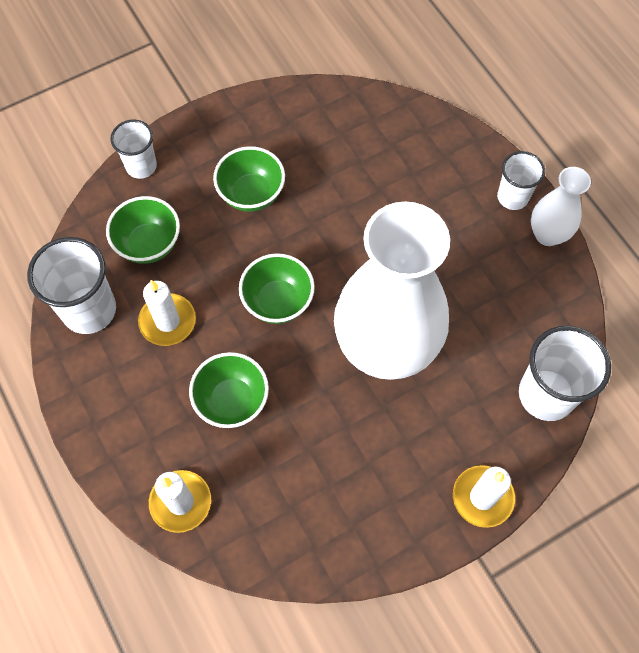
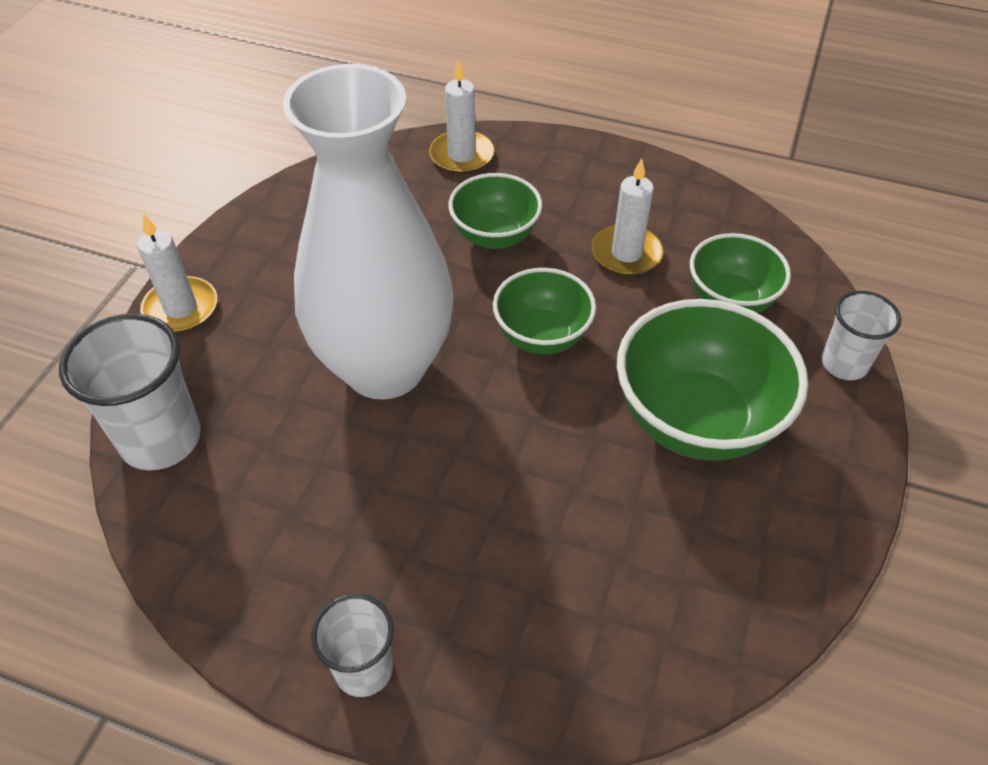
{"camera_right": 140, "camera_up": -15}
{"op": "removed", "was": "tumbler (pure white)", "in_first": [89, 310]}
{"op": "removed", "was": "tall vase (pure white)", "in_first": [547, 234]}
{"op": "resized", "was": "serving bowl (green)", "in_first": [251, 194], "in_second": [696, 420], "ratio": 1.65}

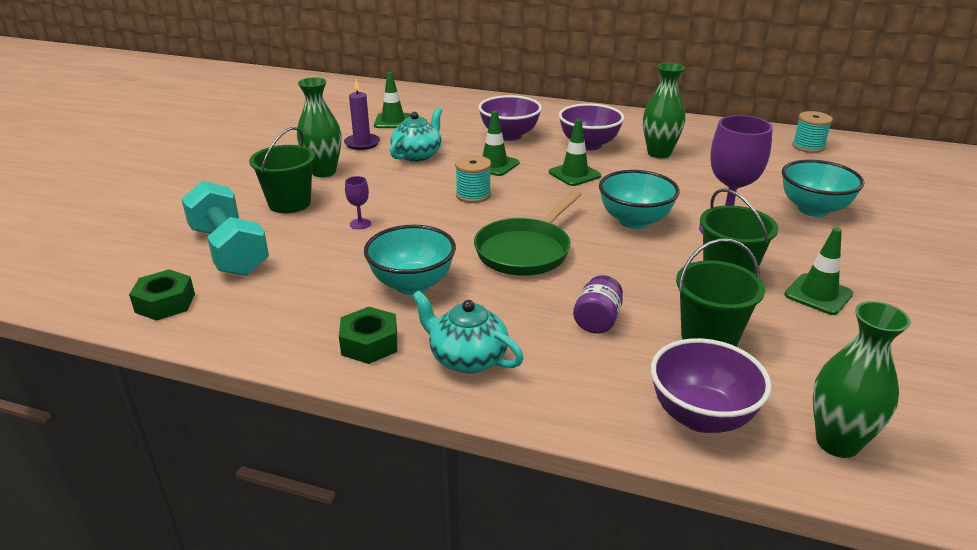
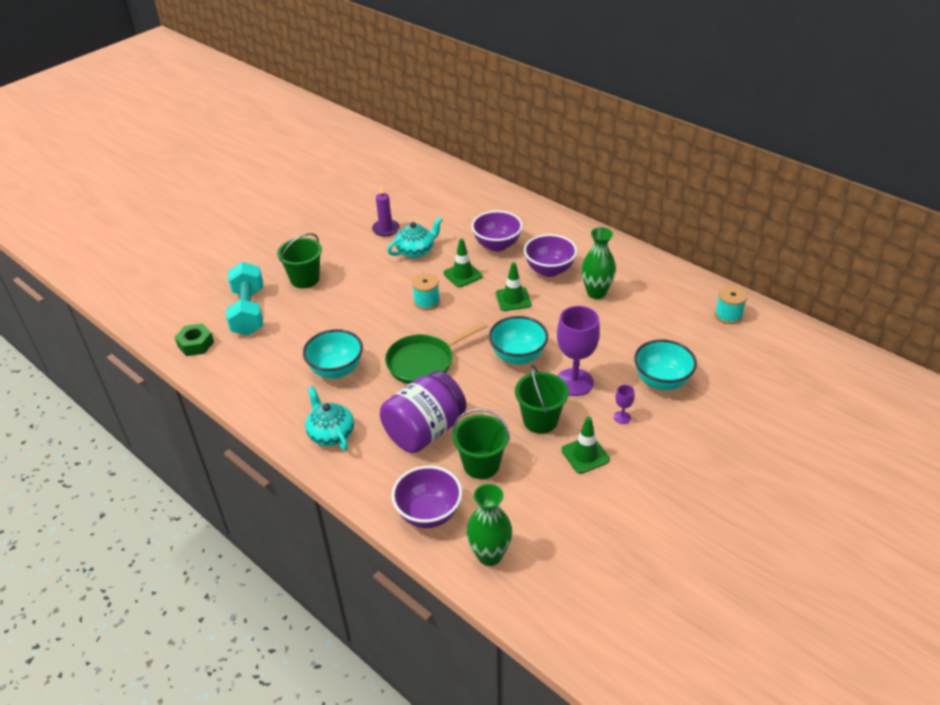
{"camera_right": 25, "camera_up": 10}
{"op": "removed", "was": "tall vase (green)", "in_first": [323, 172]}
{"op": "removed", "was": "hex nut (green)", "in_first": [369, 343]}
{"op": "removed", "was": "road cone (green)", "in_first": [393, 121]}
{"op": "moved", "was": "goblet (violet)", "in_first": [360, 224], "in_second": [622, 417]}
{"op": "resized", "was": "jar (violet)", "in_first": [597, 320], "in_second": [424, 431], "ratio": 2.12}

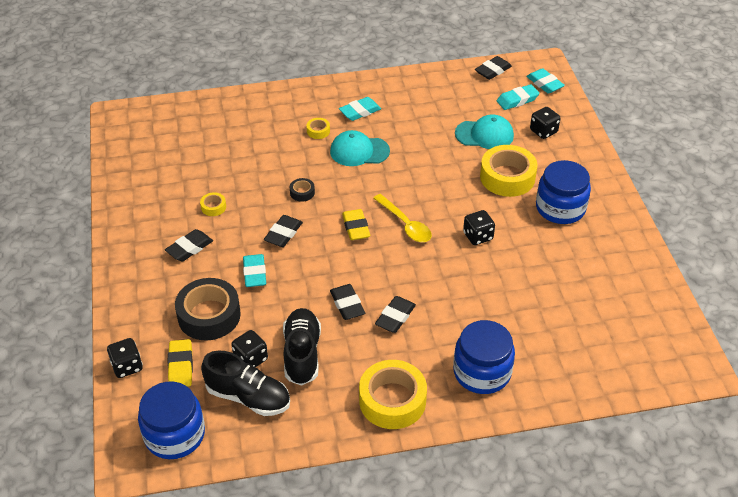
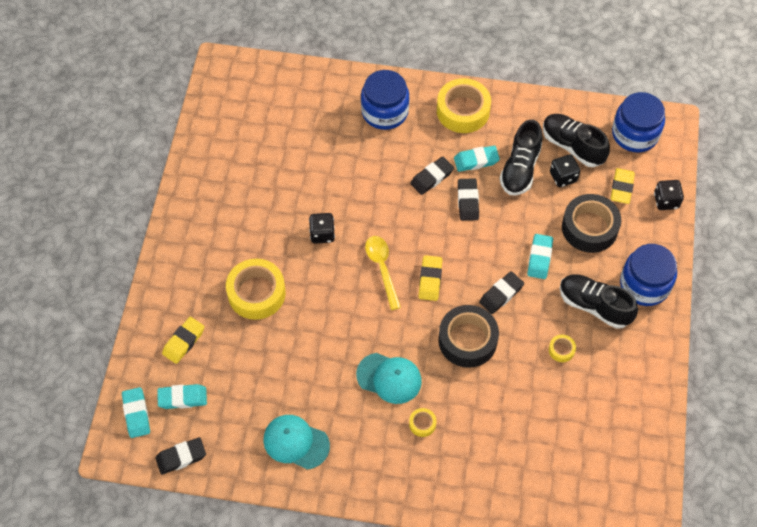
{"camera_right": -160, "camera_up": 15}
{"op": "moved", "was": "gum eraser (aqua)", "in_first": [360, 112], "in_second": [476, 161]}
{"op": "moved", "was": "cap (aqua)", "in_first": [484, 135], "in_second": [296, 442]}
{"op": "moved", "was": "jar (blue)", "in_first": [560, 208], "in_second": [644, 284]}
{"op": "replaced", "was": "gum eraser (jet-black)", "now": "lace-up shoe (jet-black)", "in_first": [189, 248], "in_second": [594, 306]}
{"op": "replaced", "was": "dice (jet-black)", "now": "gum eraser (yellow)", "in_first": [543, 131], "in_second": [184, 342]}
{"op": "resized", "was": "sticky tape (jet-black)", "in_first": [302, 192], "in_second": [467, 340], "ratio": 2.26}

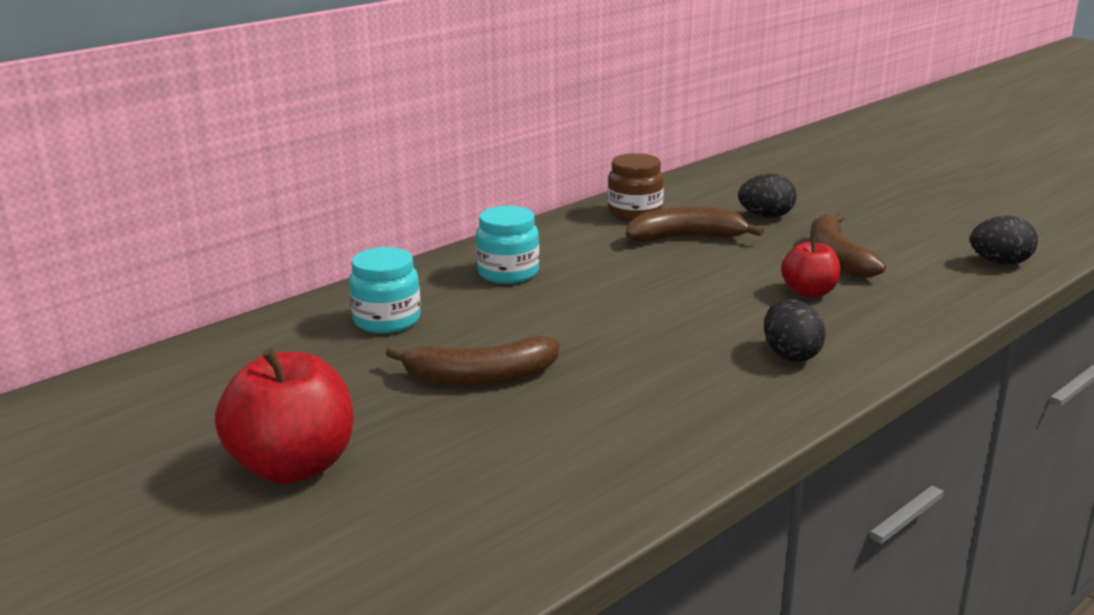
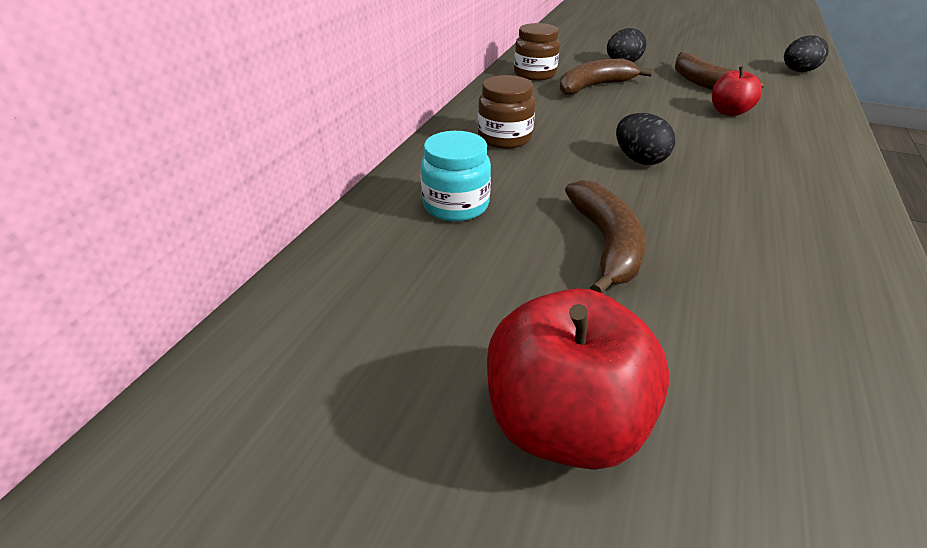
{"camera_right": -25, "camera_up": 15}
{"op": "moved", "was": "toy egg (jet-black)", "in_first": [790, 355], "in_second": [639, 159]}
{"op": "recoloured", "was": "jar (aqua)", "now": "jar (dark brown)", "in_first": [508, 273], "in_second": [504, 138]}
{"op": "turned", "was": "banana (dark brown)", "in_first": [479, 377], "in_second": [606, 244], "clockwise": -60}

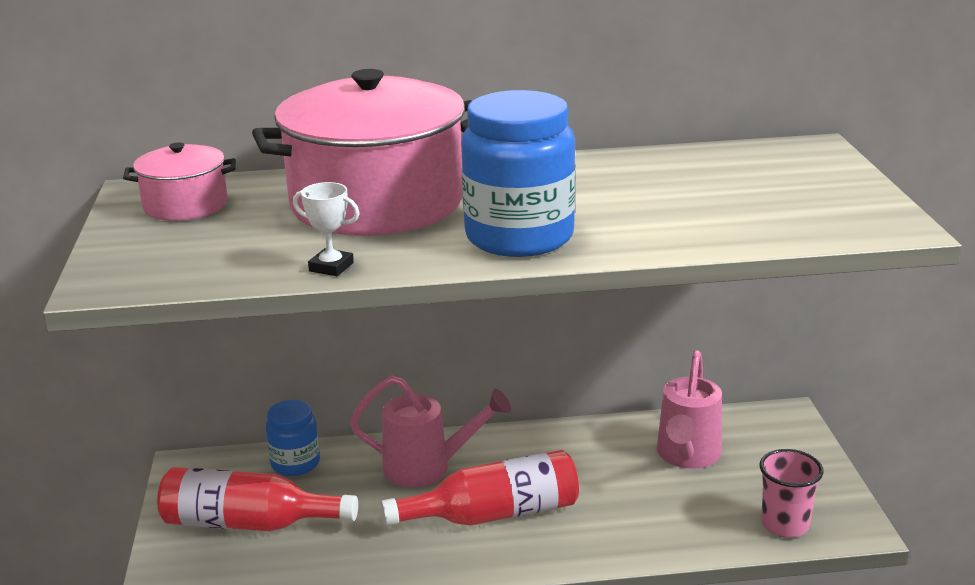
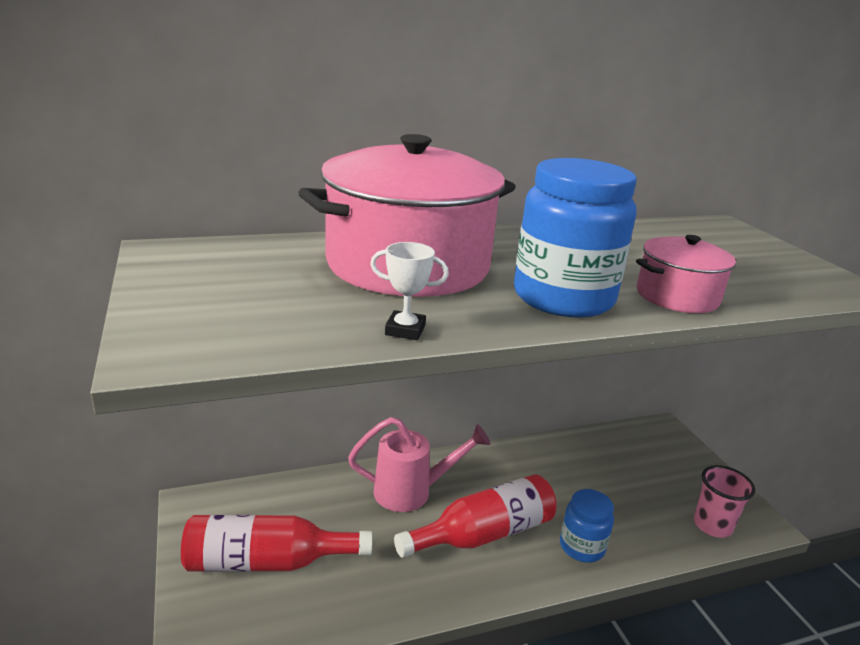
{"camera_right": -15, "camera_up": 0}
{"op": "removed", "was": "sprinkling can (rosy)", "in_first": [687, 456]}
{"op": "moved", "was": "cooking pot (rosy)", "in_first": [185, 205], "in_second": [677, 296]}
{"op": "moved", "was": "jar (blue)", "in_first": [295, 463], "in_second": [582, 547]}

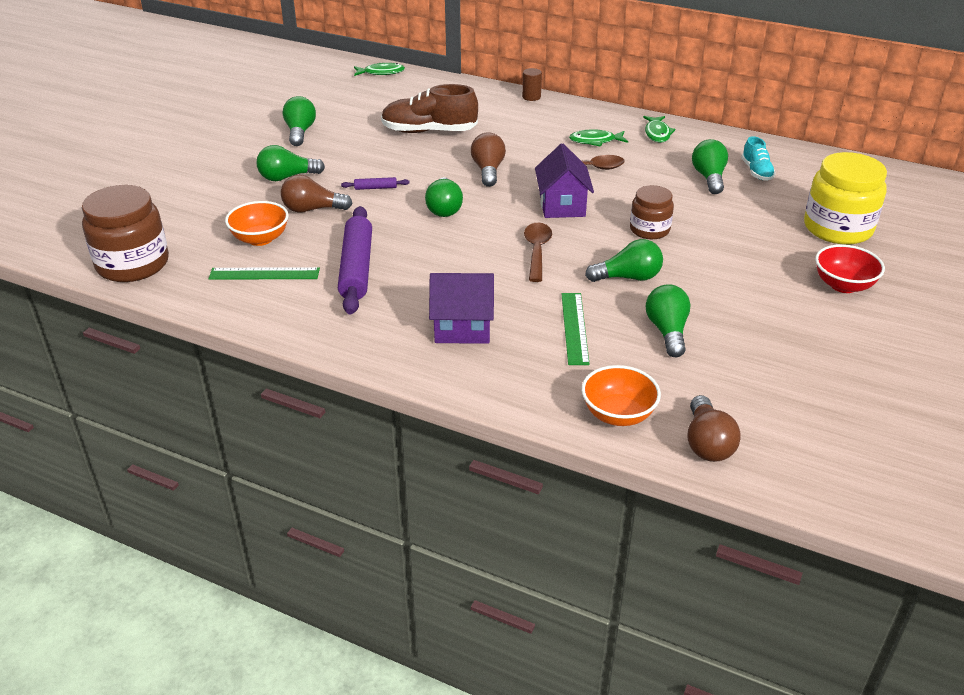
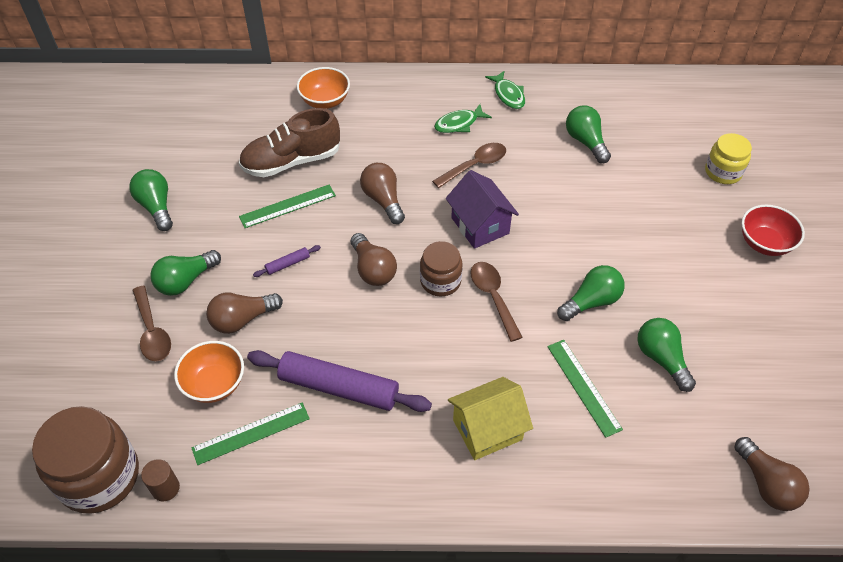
{"camera_right": -25, "camera_up": 15}
{"op": "removed", "was": "toy fish (green)", "in_first": [381, 72]}
{"op": "removed", "was": "lace-up shoe (aqua)", "in_first": [756, 172]}
{"op": "added", "now": "teaspoon (dark brown)", "in_second": [152, 331]}
{"op": "added", "now": "ruler (green)", "in_second": [288, 206]}
{"op": "moved", "was": "cylinder (dark brown)", "in_first": [531, 97], "in_second": [165, 488]}
{"op": "moved", "was": "serving bowl (bright orange)", "in_first": [618, 414], "in_second": [325, 101]}
{"op": "moved", "was": "jar (dark brown)", "in_first": [649, 230], "in_second": [440, 281]}
{"op": "recoloured", "was": "bulb (green)", "now": "bulb (dark brown)", "in_first": [444, 208], "in_second": [373, 269]}
{"op": "recoloured", "was": "cottage (violet)", "now": "cottage (yellow)", "in_first": [462, 328], "in_second": [487, 429]}
{"op": "turned", "was": "pastry roller (violet)", "in_first": [356, 268], "in_second": [339, 388], "clockwise": -45}
{"op": "resized", "was": "jar (yellow)", "in_first": [837, 228], "in_second": [723, 172], "ratio": 0.59}

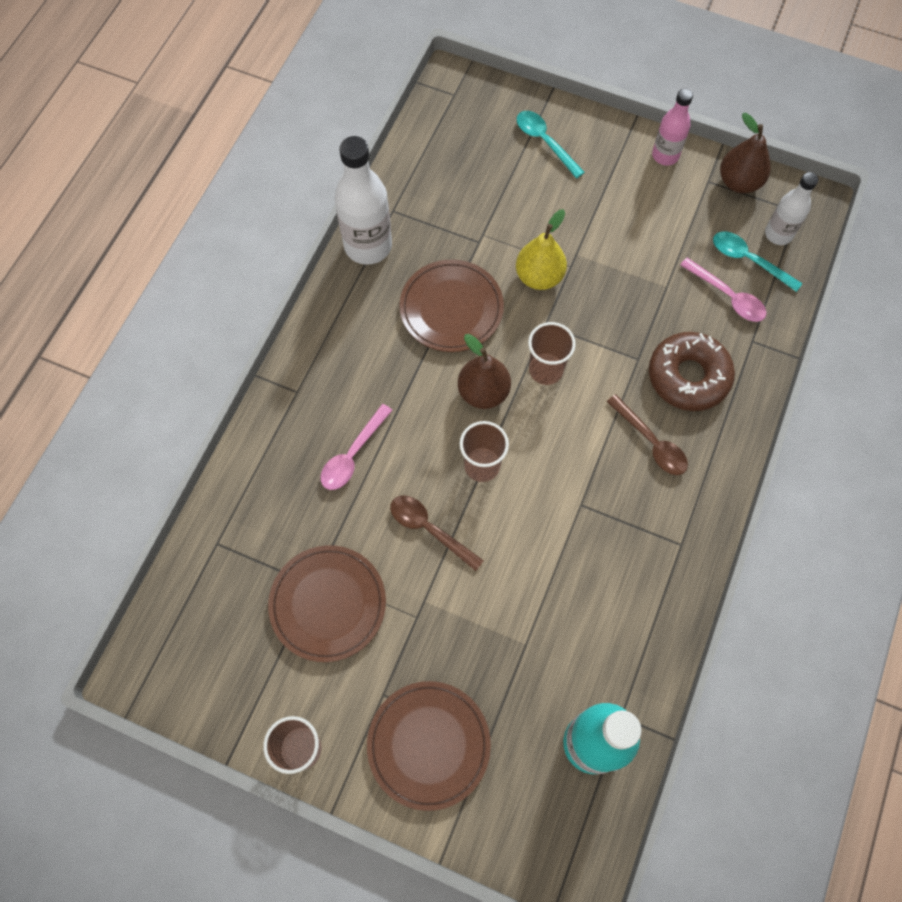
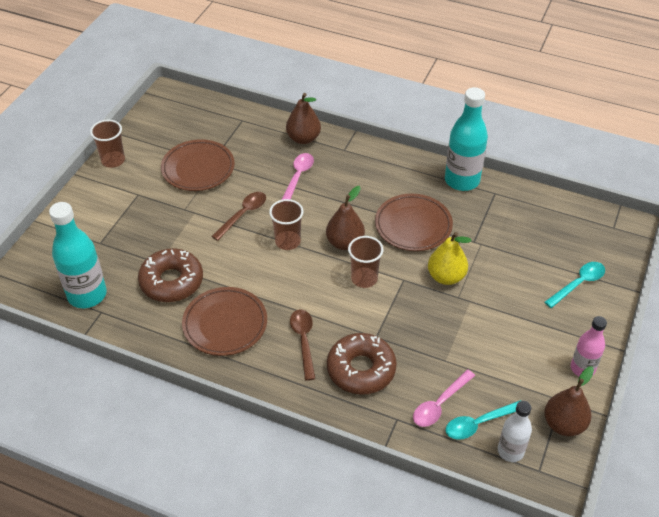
{"camera_right": 90, "camera_up": -20}
{"op": "added", "now": "glazed donut (dark brown)", "in_second": [171, 281]}
{"op": "added", "now": "pear (dark brown)", "in_second": [303, 138]}
{"op": "moved", "was": "flat dish (dark brown)", "in_first": [428, 745], "in_second": [225, 324]}
{"op": "recoloured", "was": "flask (pure white)", "now": "flask (aqua)", "in_first": [368, 246], "in_second": [462, 180]}
{"op": "turned", "was": "teaspoon (rosy)", "in_first": [353, 455], "in_second": [298, 177], "clockwise": 75}
{"op": "turned", "was": "teaspoon (dark brown)", "in_first": [651, 442], "in_second": [303, 341], "clockwise": 120}
{"op": "turned", "was": "teaspoon (aqua)", "in_first": [748, 260], "in_second": [479, 423], "clockwise": -150}

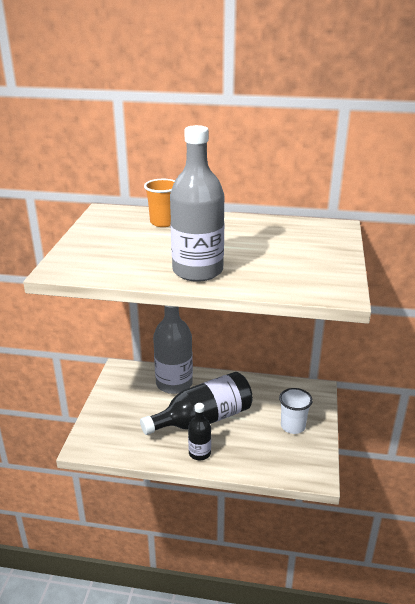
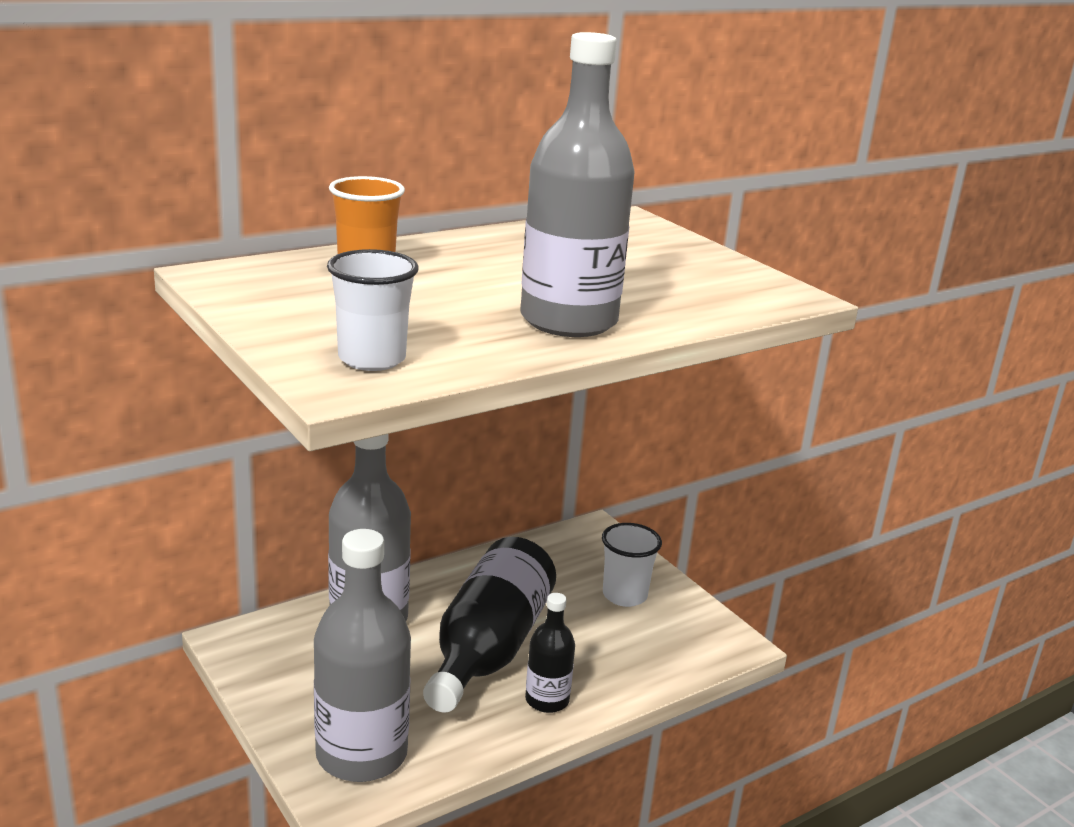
{"camera_right": -45, "camera_up": -5}
{"op": "added", "now": "flask (gray)", "in_second": [361, 754]}
{"op": "added", "now": "tumbler (pure white)", "in_second": [372, 359]}

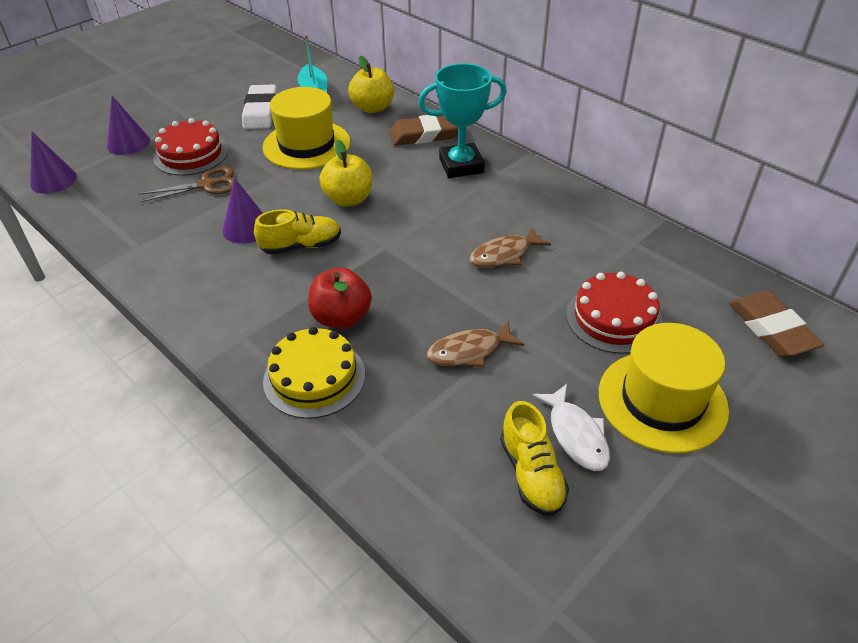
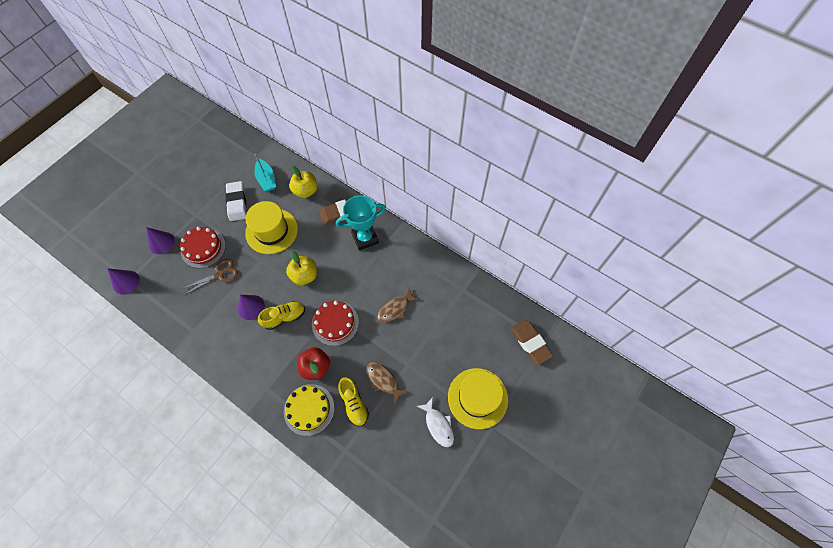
{"camera_right": -10, "camera_up": 20}
{"op": "moved", "was": "lace-up shoe (yellow)", "in_first": [531, 474], "in_second": [354, 403]}
{"op": "moved", "was": "layer cake (red)", "in_first": [614, 318], "in_second": [335, 323]}
{"op": "turned", "was": "toy fish (dark brown)", "in_first": [469, 351], "in_second": [383, 380], "clockwise": 75}

